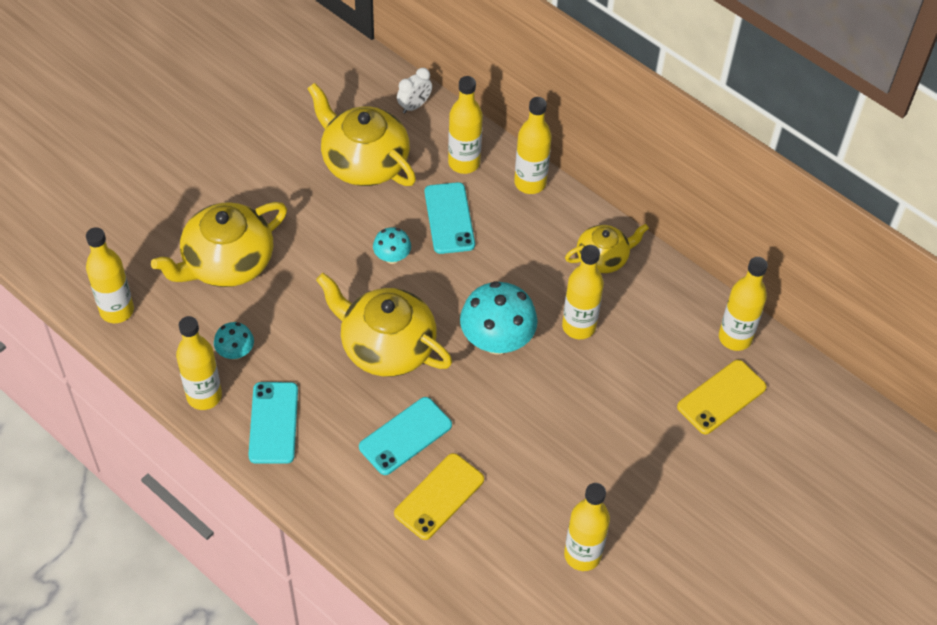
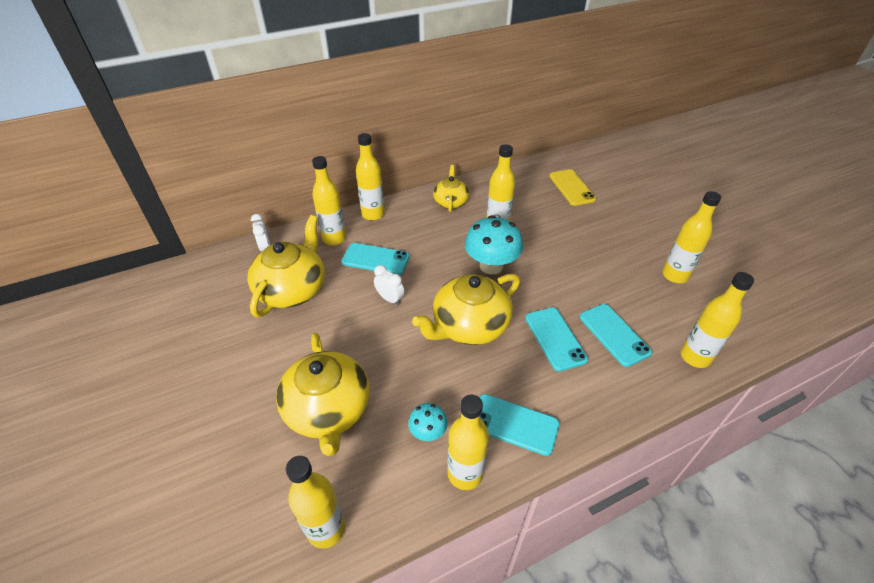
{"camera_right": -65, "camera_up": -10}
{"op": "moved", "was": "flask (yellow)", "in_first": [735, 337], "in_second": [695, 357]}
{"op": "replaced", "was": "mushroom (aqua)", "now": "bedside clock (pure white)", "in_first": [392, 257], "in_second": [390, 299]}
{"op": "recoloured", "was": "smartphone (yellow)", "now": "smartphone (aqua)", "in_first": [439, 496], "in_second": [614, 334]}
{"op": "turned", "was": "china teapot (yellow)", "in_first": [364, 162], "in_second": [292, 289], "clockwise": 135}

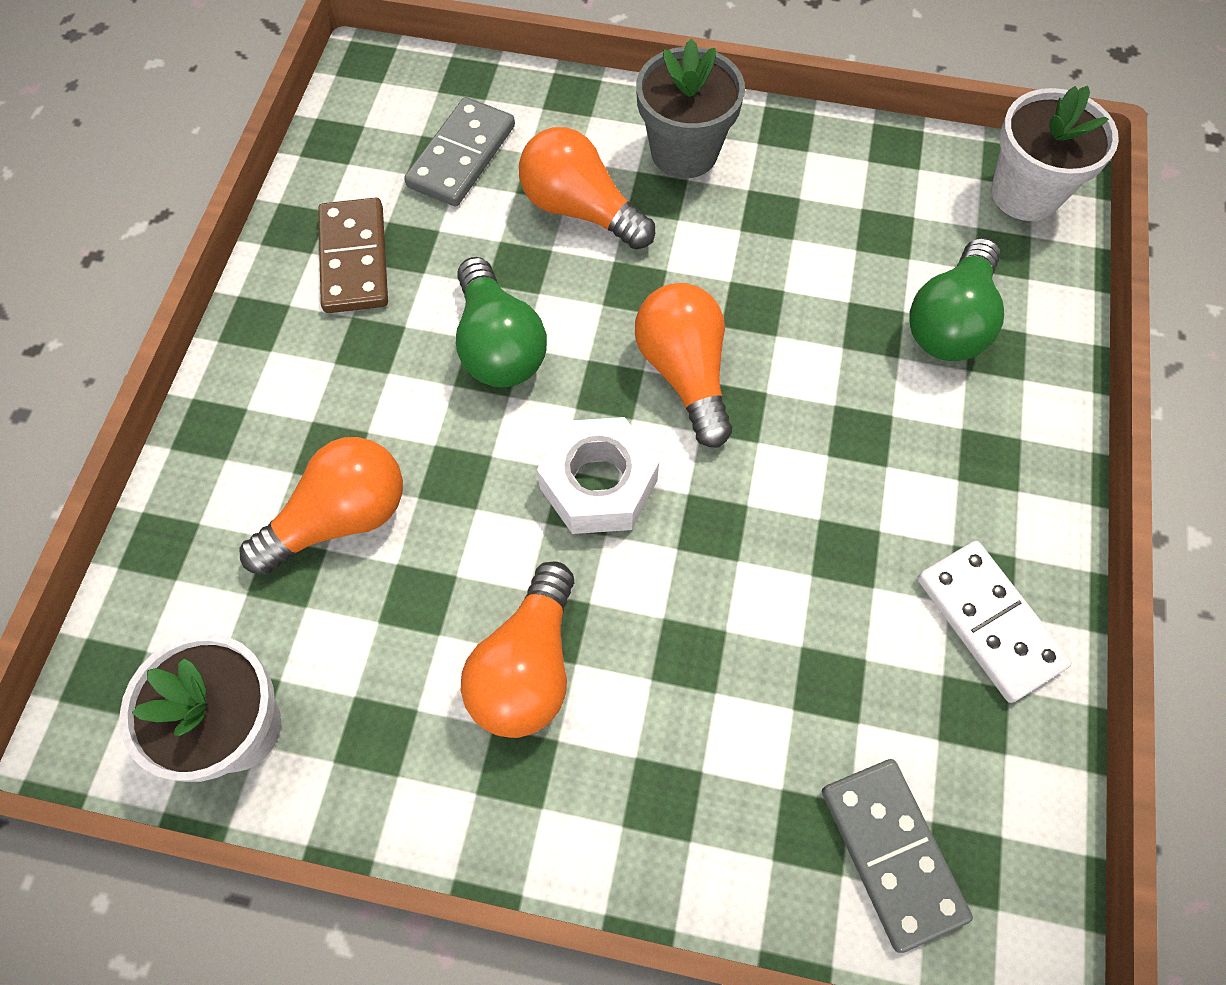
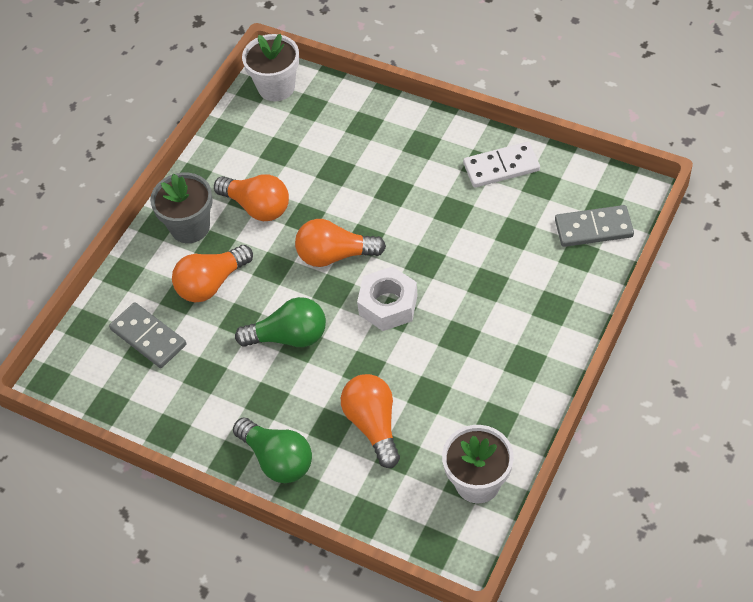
{"camera_right": -70, "camera_up": -10}
{"op": "removed", "was": "domino piece (dark brown)", "in_first": [354, 259]}
{"op": "moved", "was": "bulb (bright orange)", "in_first": [527, 667], "in_second": [257, 207]}
{"op": "moved", "was": "bulb (green)", "in_first": [950, 322], "in_second": [277, 459]}

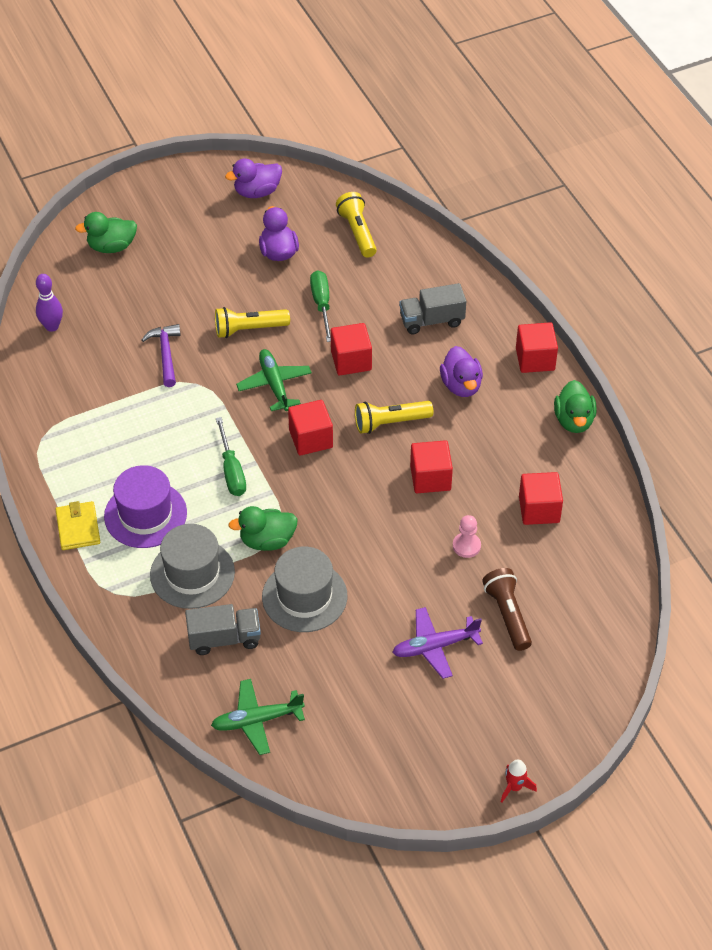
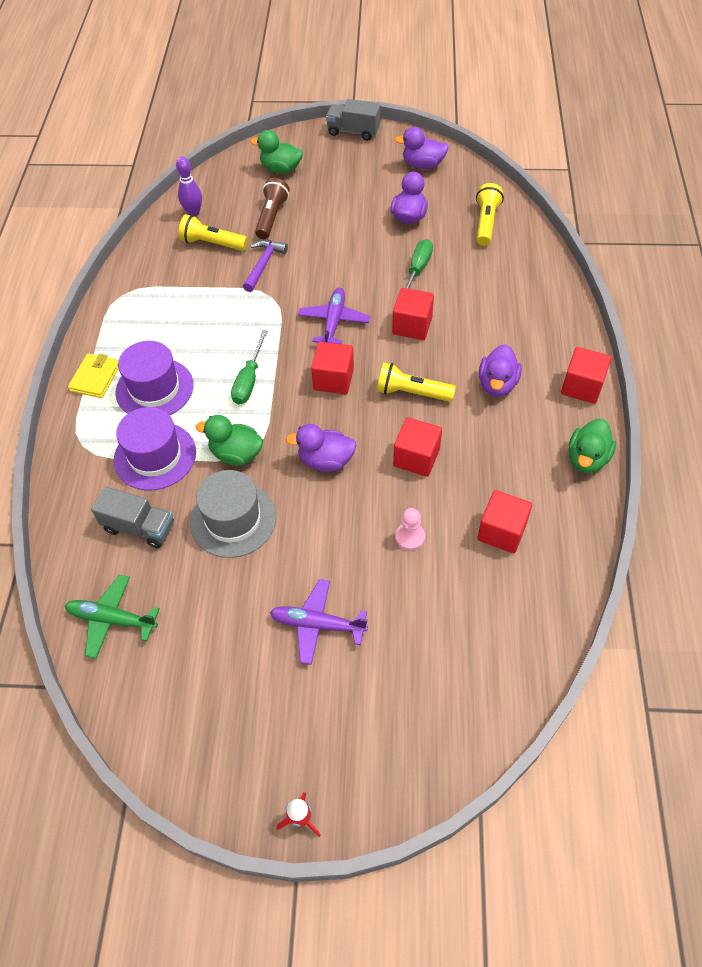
{"camera_right": 30, "camera_up": 5}
{"op": "added", "now": "toy duck (violet)", "in_second": [325, 460]}
{"op": "moved", "was": "pocket torch (yellow)", "in_first": [249, 329], "in_second": [212, 243]}
{"op": "moved", "was": "truck (gray)", "in_first": [431, 320], "in_second": [353, 131]}
{"op": "moved", "was": "pocket torch (dark brown)", "in_first": [508, 615], "in_second": [272, 217]}
{"op": "recoloured", "was": "tall hat (gray)", "now": "tall hat (violet)", "in_first": [192, 573], "in_second": [155, 456]}
{"op": "recoloured", "was": "plane (green)", "now": "plane (violet)", "in_first": [274, 384], "in_second": [334, 321]}

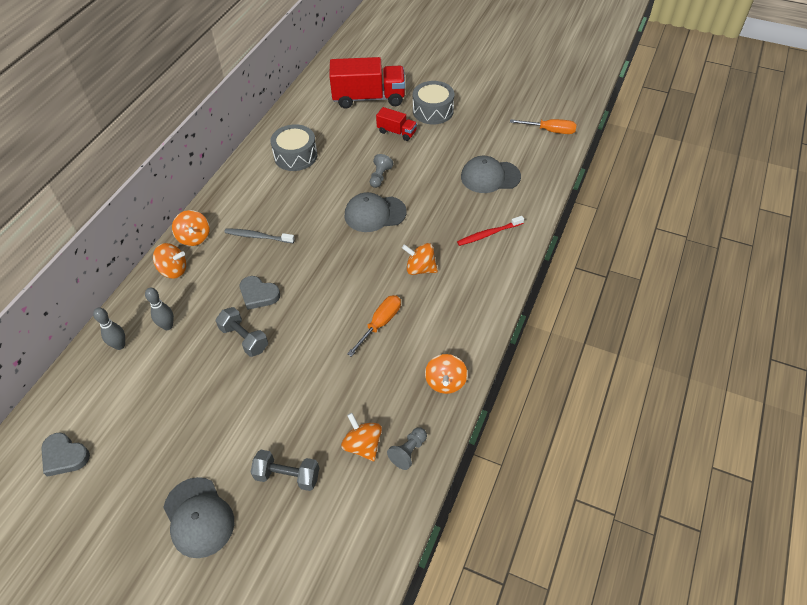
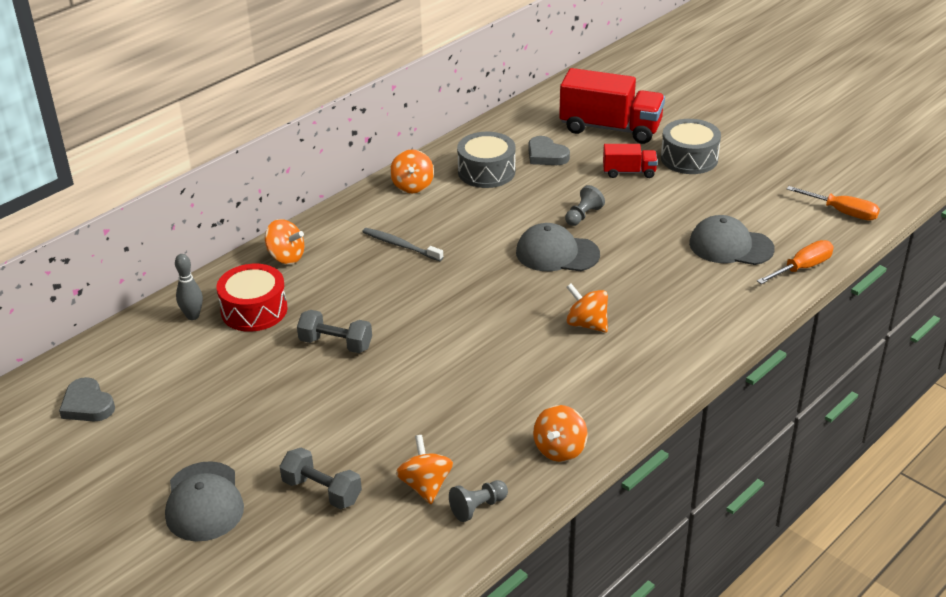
{"camera_right": 20, "camera_up": -15}
{"op": "removed", "was": "tooth brush (red)", "in_first": [488, 234]}
{"op": "moved", "was": "whirligig (bright orange)", "in_first": [194, 237], "in_second": [412, 186]}
{"op": "moved", "was": "heart (gray)", "in_first": [258, 294], "in_second": [546, 155]}
{"op": "moved", "was": "flat screwdriver (bright orange)", "in_first": [380, 323], "in_second": [802, 267]}
{"op": "replaced", "was": "skittle (gray)", "now": "drum (red)", "in_first": [167, 326], "in_second": [254, 310]}
{"op": "turned", "was": "dumbbell (gray)", "in_first": [244, 339], "in_second": [336, 344], "clockwise": -45}
{"op": "turned", "was": "truck (red)", "in_first": [396, 132], "in_second": [629, 172], "clockwise": -45}

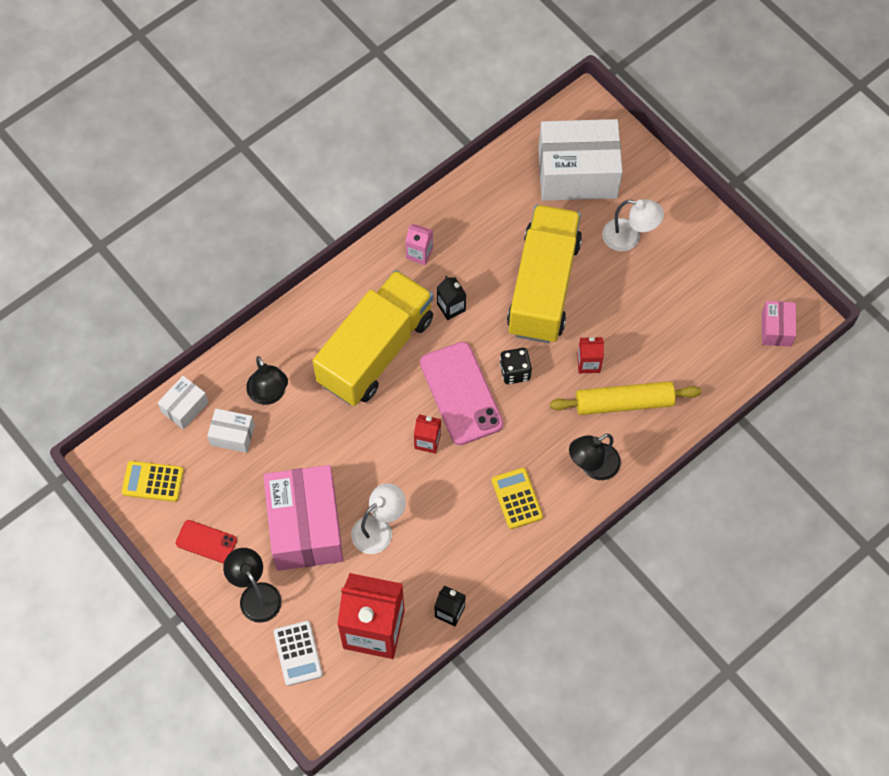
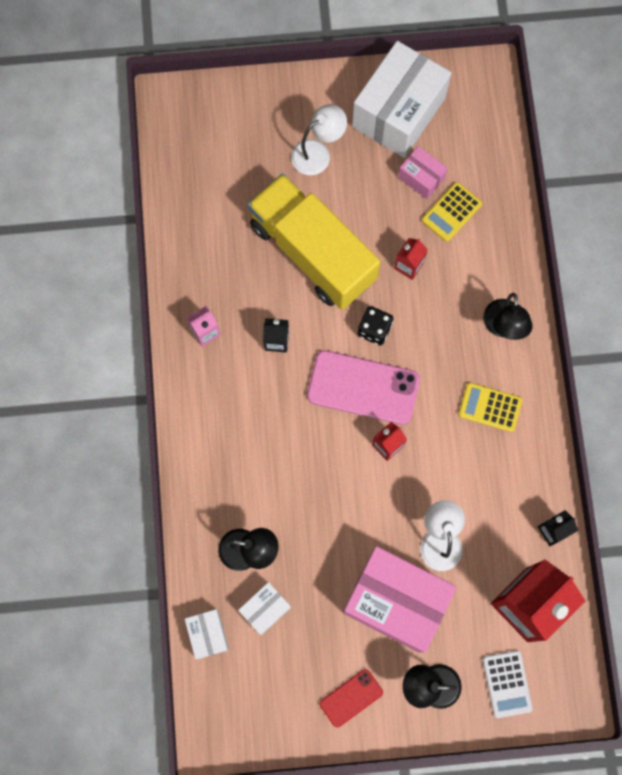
{"camera_right": -55, "camera_up": 10}
{"op": "removed", "was": "truck (yellow)", "in_first": [376, 350]}
{"op": "removed", "was": "pastry roller (yellow)", "in_first": [624, 403]}
{"op": "moved", "was": "calculator (yellow)", "in_first": [153, 481], "in_second": [451, 212]}
{"op": "moved", "was": "parcel (pure white)", "in_first": [577, 173], "in_second": [398, 112]}
{"op": "moved", "was": "parcel (rosy)", "in_first": [776, 329], "in_second": [421, 178]}
{"op": "turned", "was": "calculator (pure white)", "in_first": [297, 653], "in_second": [507, 684], "clockwise": 60}

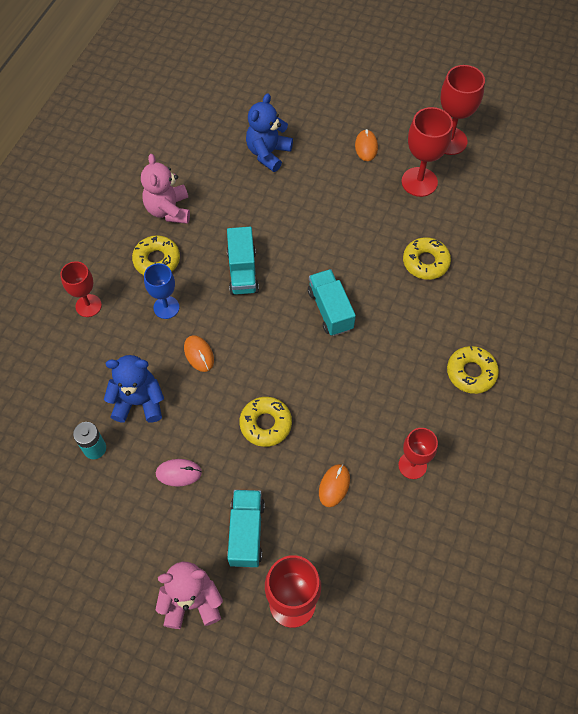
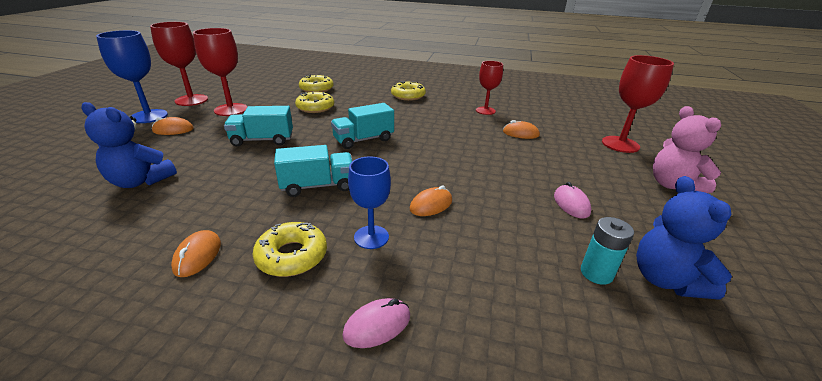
{"camera_right": -100, "camera_up": -30}
{"op": "added", "now": "goblet (blue)", "in_second": [149, 116]}
{"op": "moved", "was": "teddy bear (blue)", "in_first": [139, 402], "in_second": [665, 279]}
{"op": "moved", "was": "truck (aqua)", "in_first": [246, 533], "in_second": [262, 140]}
{"op": "moved", "was": "glazed donut (yellow)", "in_first": [265, 424], "in_second": [316, 89]}
{"op": "replaced", "was": "goblet (red)", "now": "mouse (rosy)", "in_first": [88, 305], "in_second": [377, 325]}
{"op": "replaced", "was": "teddy bear (rosy)", "now": "mouse (bright orange)", "in_first": [168, 210], "in_second": [198, 256]}

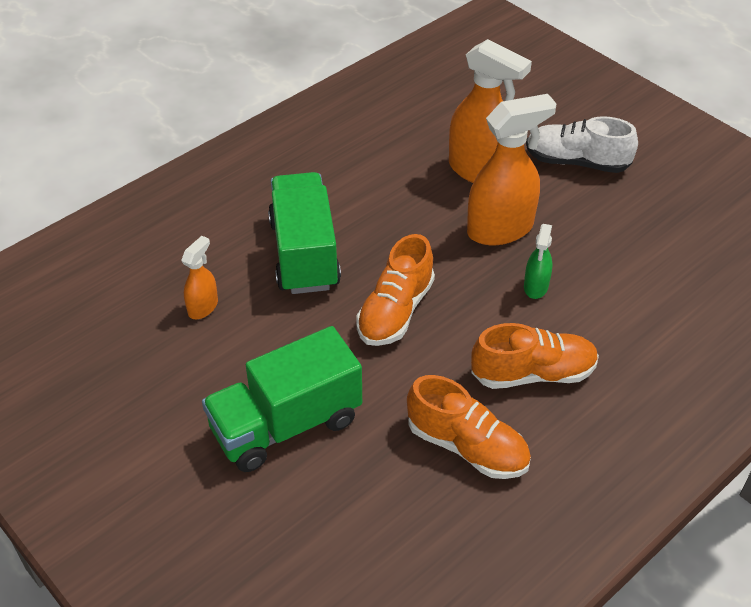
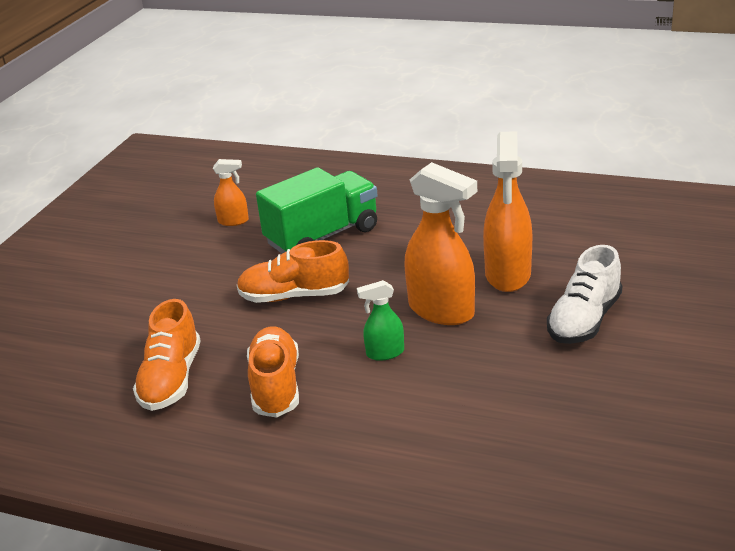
{"camera_right": 65, "camera_up": -15}
{"op": "removed", "was": "truck (green)", "in_first": [286, 424]}
{"op": "turned", "was": "lace-up shoe (bright orange)", "in_first": [533, 373], "in_second": [276, 386], "clockwise": -150}
{"op": "turned", "was": "lace-up shoe (pure white)", "in_first": [576, 162], "in_second": [584, 320], "clockwise": -135}

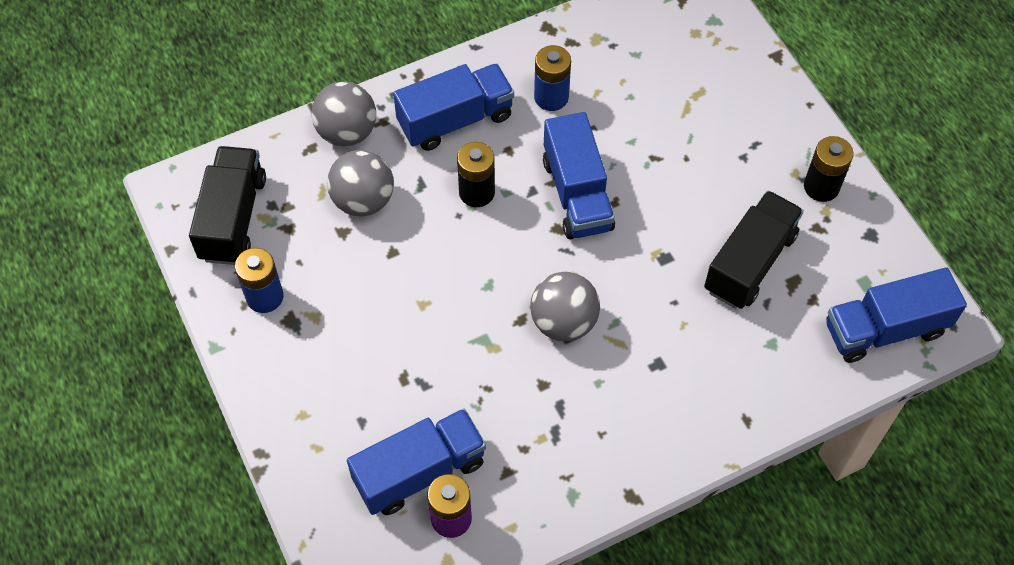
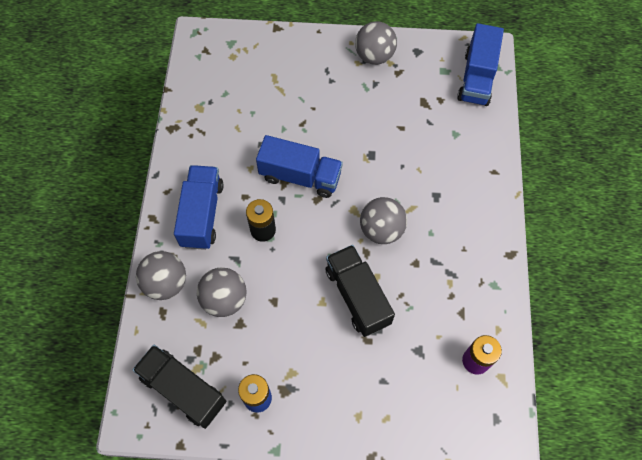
{"camera_right": -60, "camera_up": 5}
{"op": "removed", "was": "truck (blue)", "in_first": [420, 472]}
{"op": "removed", "was": "power cell (blue)", "in_first": [551, 97]}
{"op": "moved", "was": "truck (jet-black)", "in_first": [750, 262], "in_second": [357, 296]}
{"op": "replaced", "was": "power cell (jet-black)", "now": "play ball (gray)", "in_first": [821, 187], "in_second": [374, 56]}

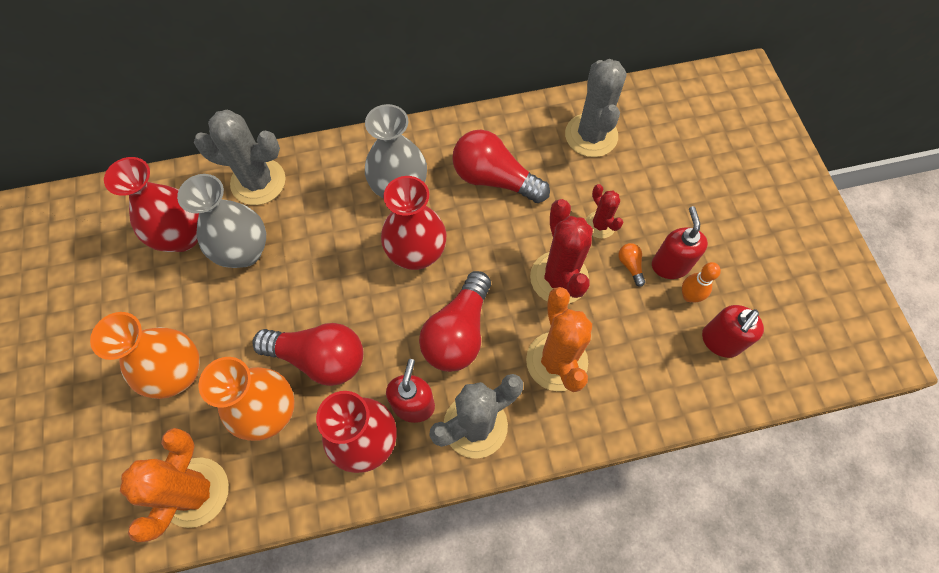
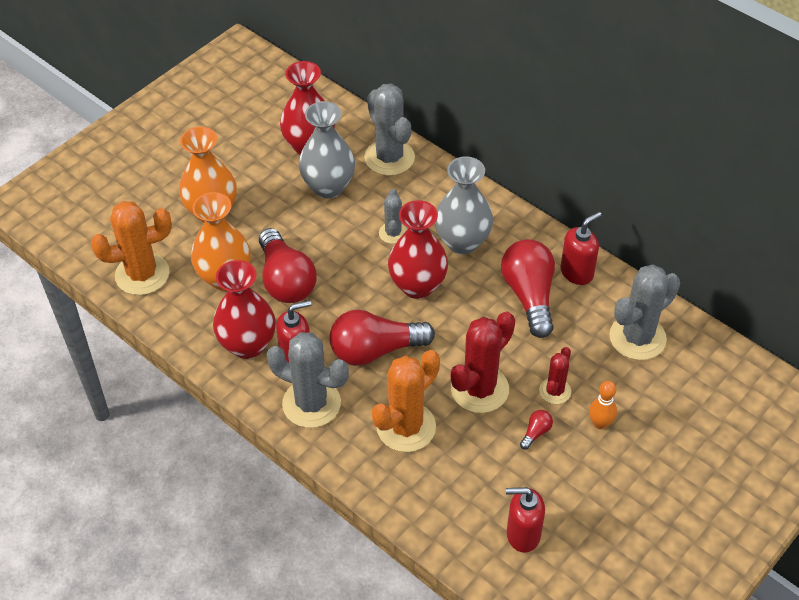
{"camera_right": 55, "camera_up": -15}
{"op": "added", "now": "prickly plant (gray)", "in_second": [393, 233]}
{"op": "moved", "was": "pump bottle (red)", "in_first": [670, 265], "in_second": [577, 272]}
{"op": "moved", "was": "skittle (bright orange)", "in_first": [689, 296], "in_second": [600, 423]}
{"op": "recoloured", "was": "bulb (bright orange)", "now": "bulb (red)", "in_first": [630, 265], "in_second": [536, 432]}

